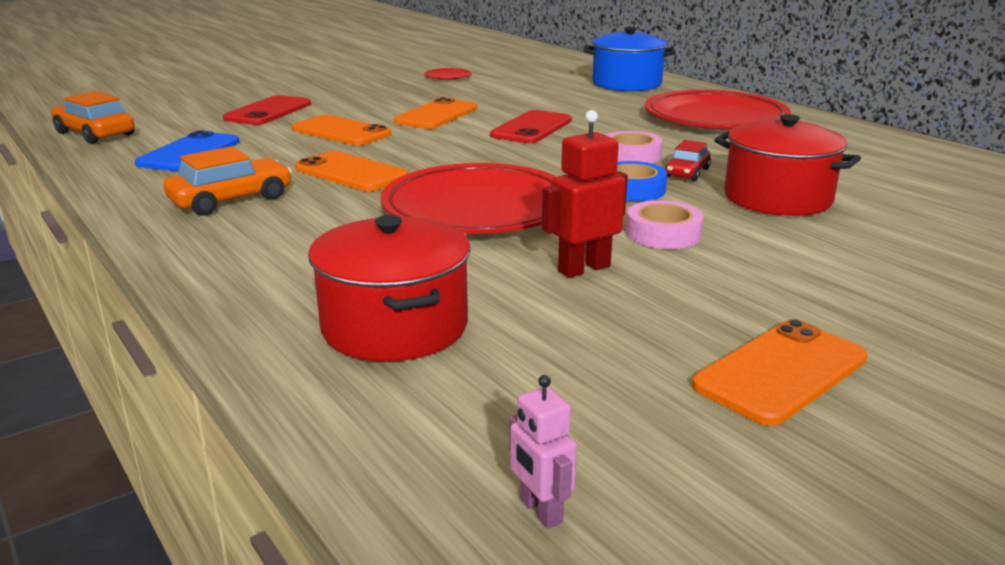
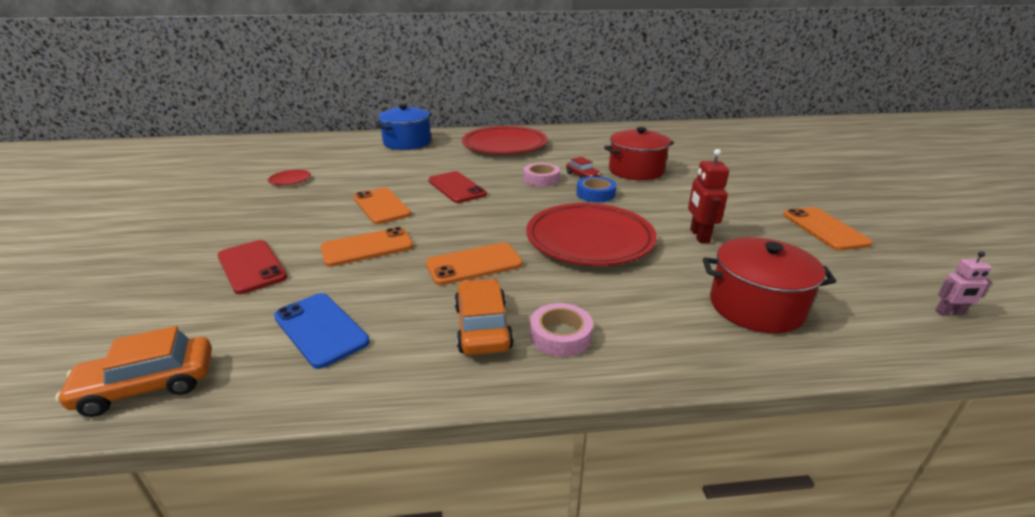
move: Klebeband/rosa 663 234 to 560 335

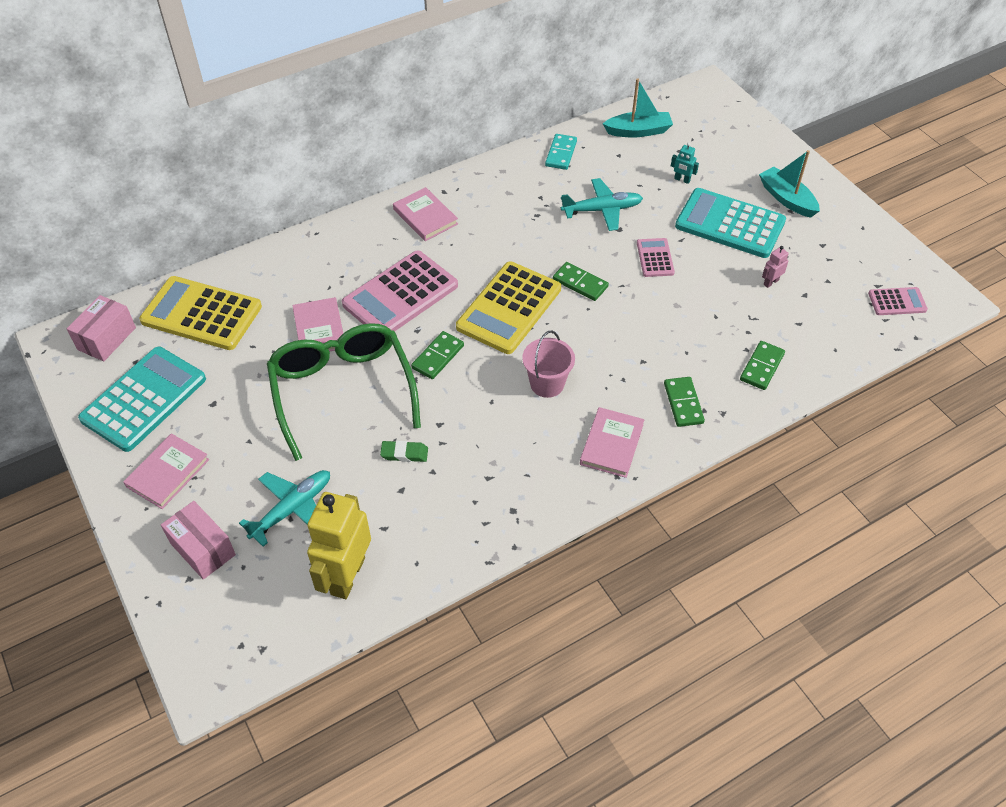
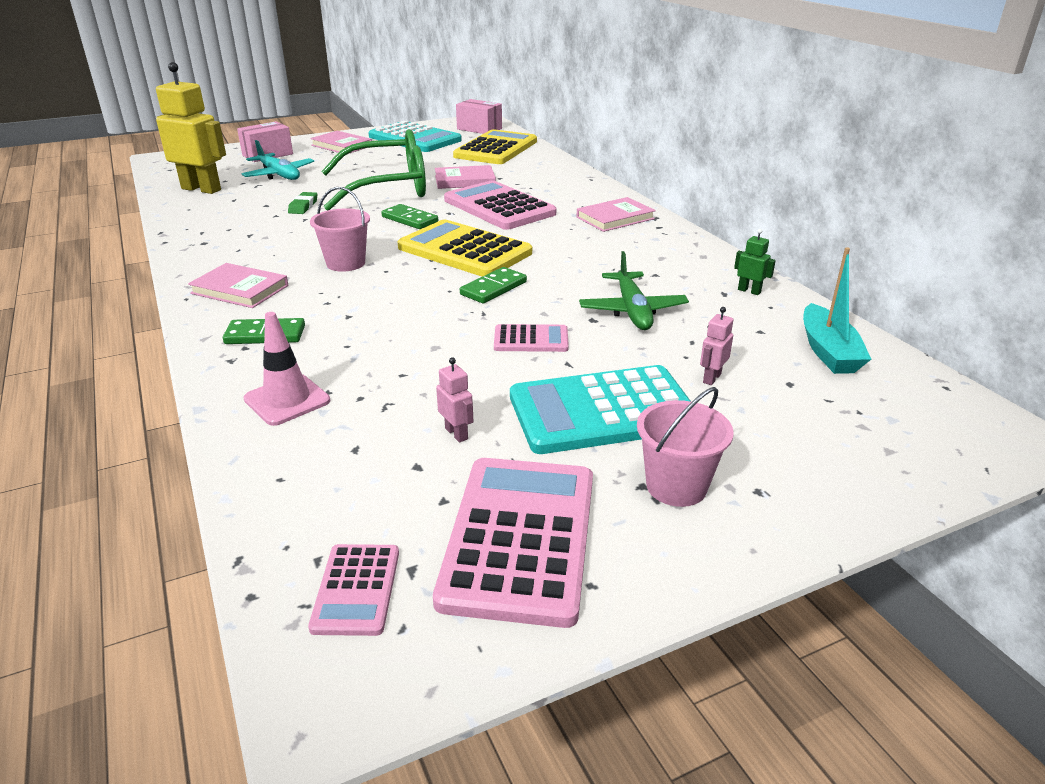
insert: Taschenrechner/rosa 519 538
replace: Dominostein/türkis 561 153 to Roboter/grün 749 291; Dominostein/grün 761 367 to Leitkegel/rosa 287 400; Boot/türkis 787 199 to Eimer/rosa 676 486
recolor: Flugzeug/türkis 602 210 to Flugzeug/grün 632 310; Roboter/türkis 682 180 to Roboter/rosa 711 378
rotate: Taschenrechner/türkis 730 224 = 603 411 135 degrees counterclockwise

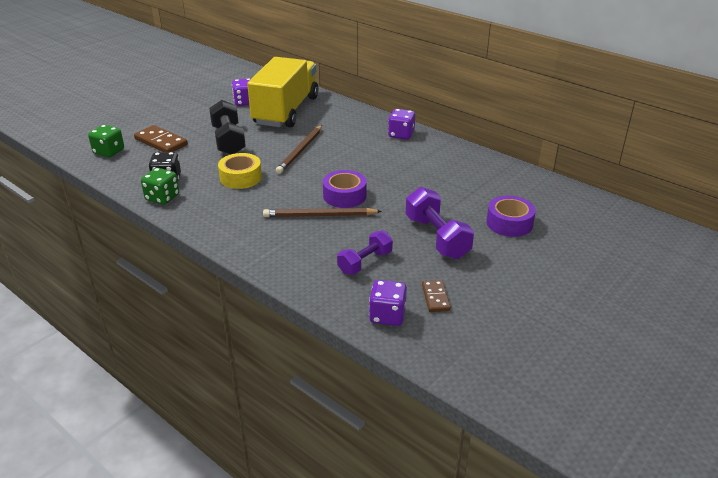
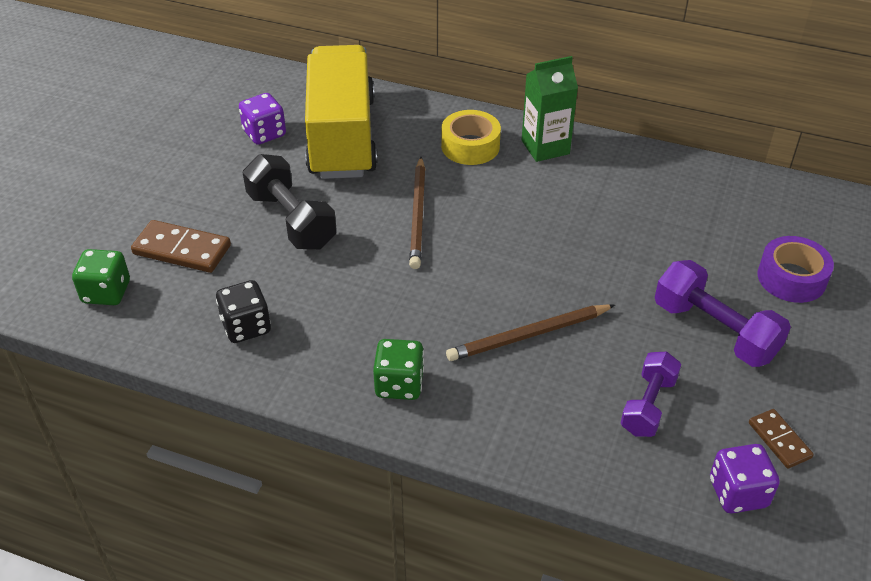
delete: Klebeband/lila 344 196
move: Spielwürfel/grün 162 198 to 399 384; Klebeband/gelb 241 177 to 470 146
replace: Spielwürfel/lila 401 135 to Getränkekarton/grün 545 147

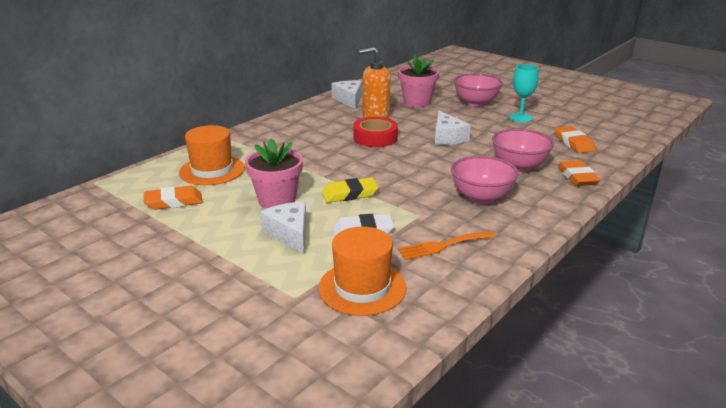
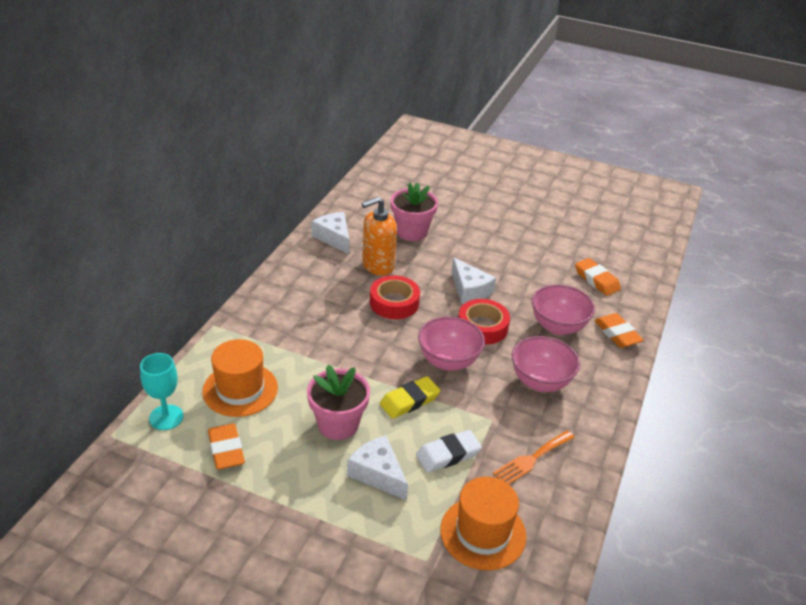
insert: Klebeband/rot 482 327
move: Schüssel/rosa 476 103 to 448 361; Kelch/türkis 520 118 to 166 417
rotate: Radiergummi/orange 174 202 = 226 450 75 degrees counterclockwise

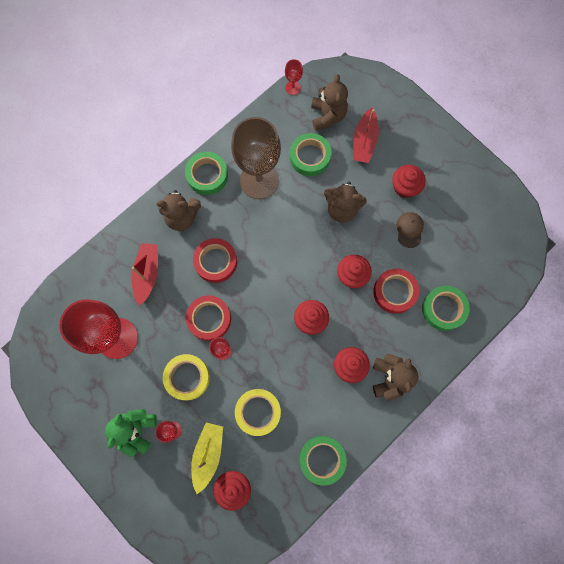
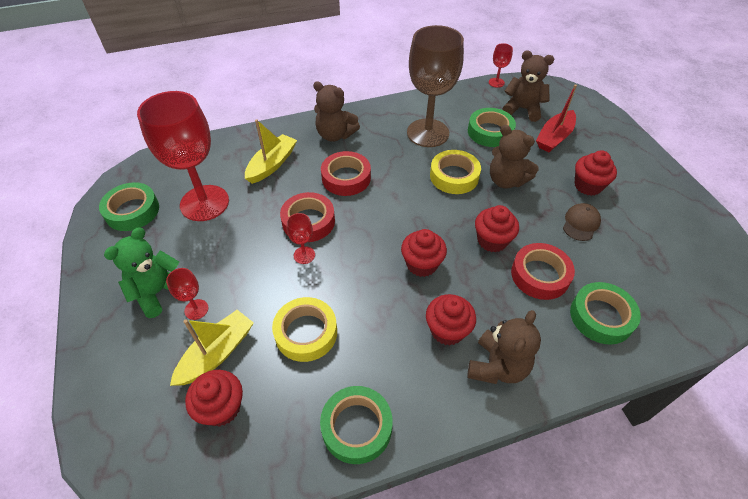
move: Klebeband/gelb 187 377 to 454 176; Klebeband/grün 207 175 to 132 211
recolor: Boot/rot 147 274 to Boot/gelb 272 164
rotate: Teddybär/braun 327 116 = 523 109 90 degrees counterclockwise

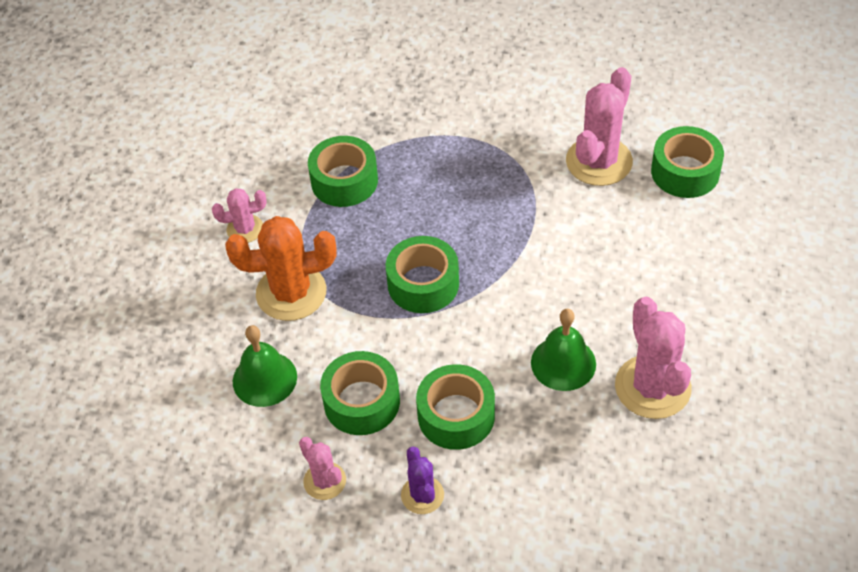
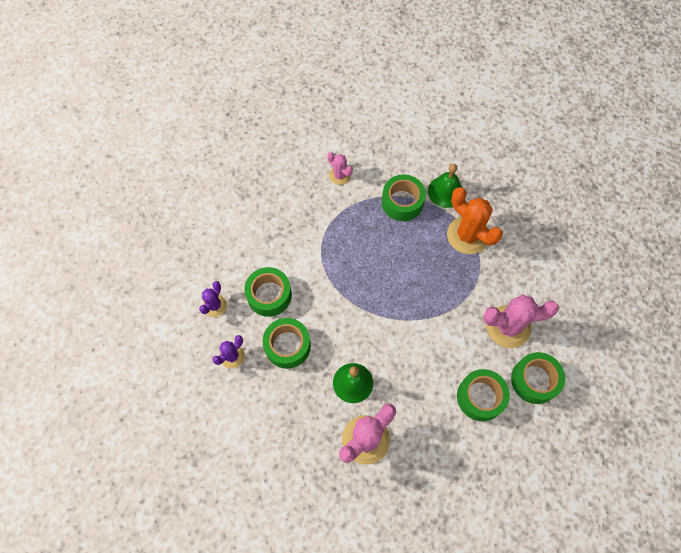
move: Kaktus/orange 291 293 to 467 235; Glocke/grün 264 379 to 445 191; Klebeband/grün 423 284 to 480 397
recolor: Kaktus/rosa 325 481 to Kaktus/lila 214 305

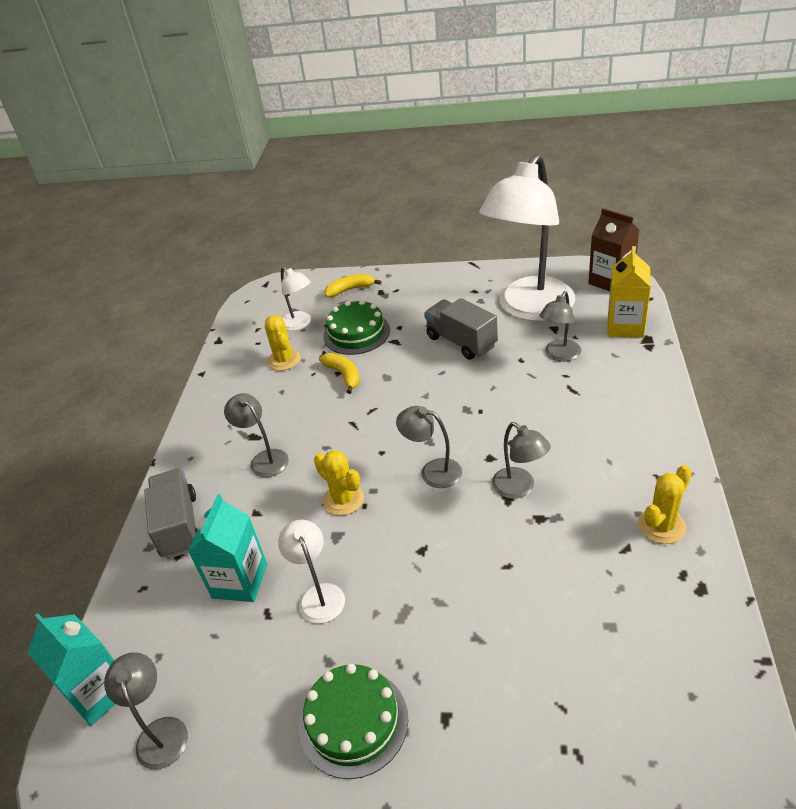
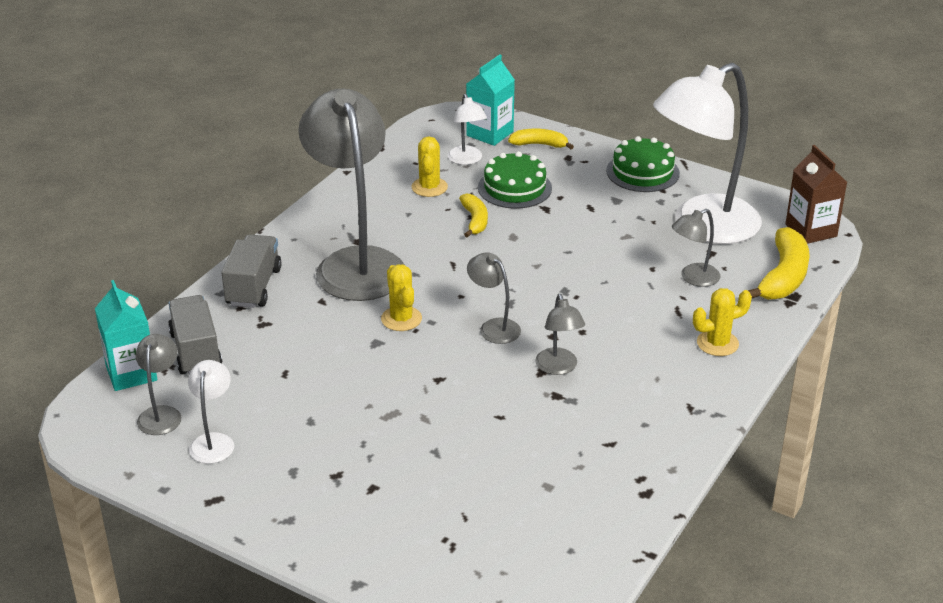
move: Getränkekarton/türkis 240 581 to 490 133; Lampe/weiß 319 595 to 213 441; Kuchen/grün 353 722 to 642 172; Lastwagen/grau 461 342 to 196 351; Kaktus/gelb 661 526 to 717 343
replace: Getränkekarton/gelb 625 326 to Banane/gelb 783 277
resize: Lampe/grau 264 459 = 356 263 x2.32

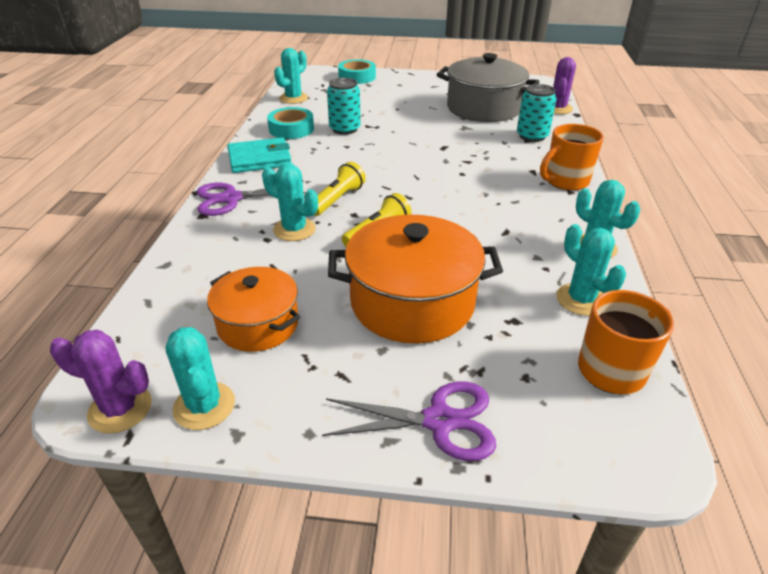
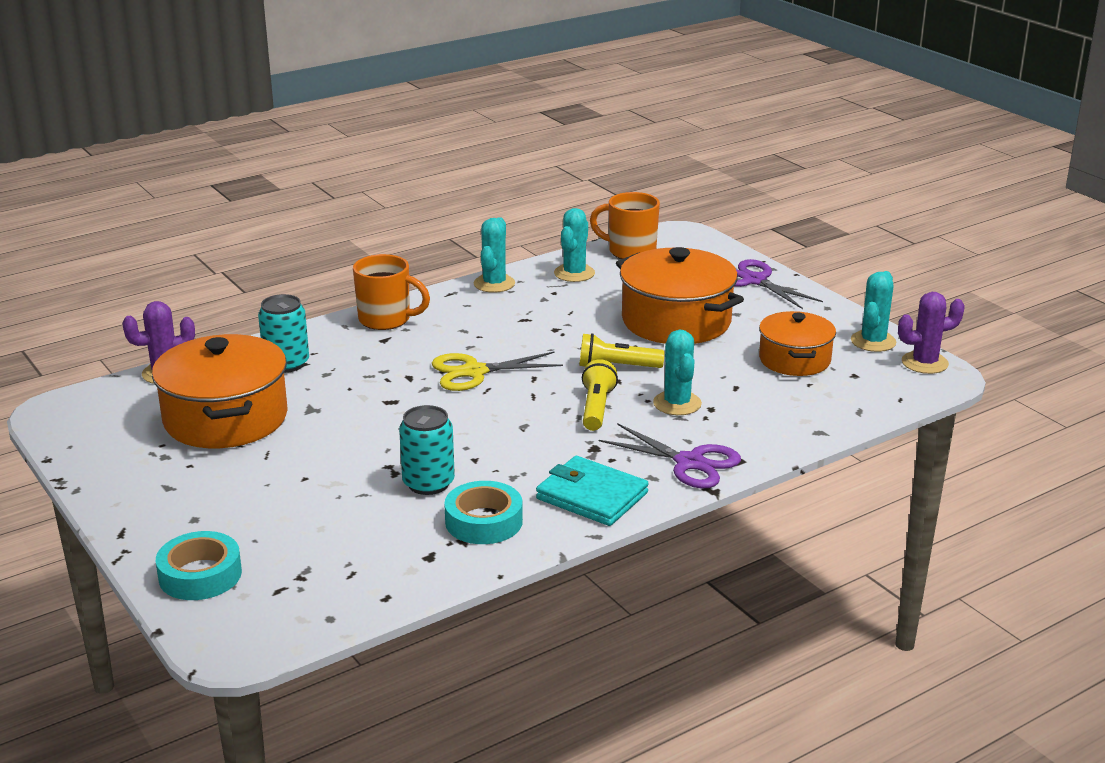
delete: Kaktus/türkis 293 98
insert: Schere/gelb 474 372
recolor: Kochtopf/grau 483 108 to Kochtopf/orange 226 418
rotate: Kaktus/lila 120 409 = 924 363 75 degrees counterclockwise; Taschenlampe/gelb 337 199 = 597 408 105 degrees clockwise

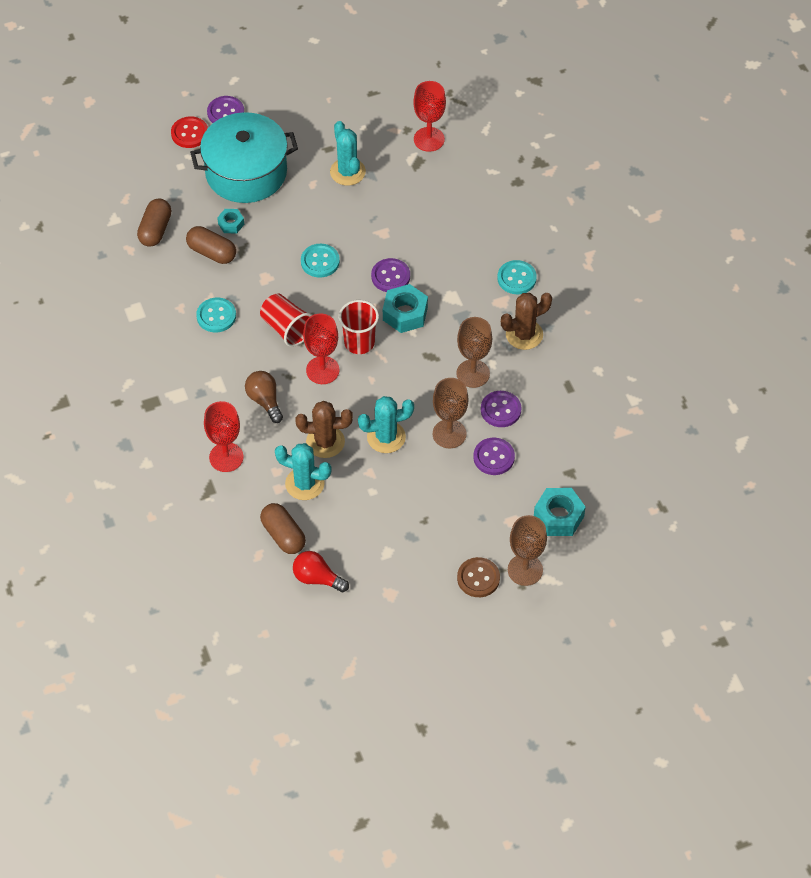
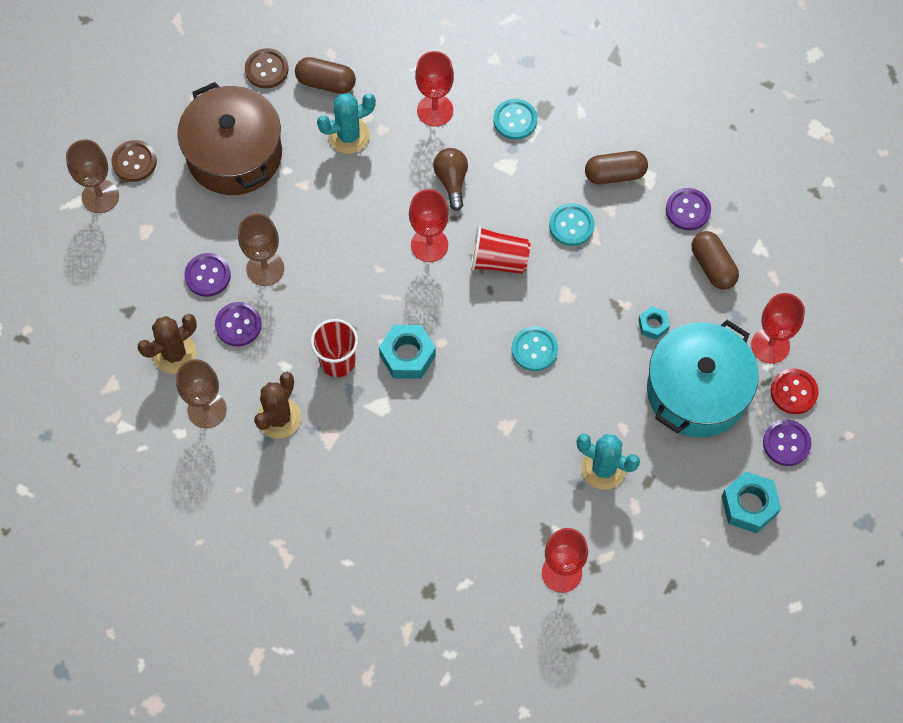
delete: Kaktus/türkis 386 437
insert: Kochtopf/braun 234 154; Kelch/rot 770 345
move: Kapsel/braun 212 252 to 615 174; Kaktus/braun 325 442 to 174 354; Becher/rot 359 342 to 337 361; Knopf/lila 390 276 to 688 210; Kelch/braun 473 373 to 207 410; Knopf/türkis 516 278 to 515 120; Sechskantmutter/türkis 558 516 to 749 505
replace: Glühbirne/rot 317 578 to Knopf/braun 266 69
rotate: Glühbirne/braun 265 401 = 451 181 120 degrees counterclockwise

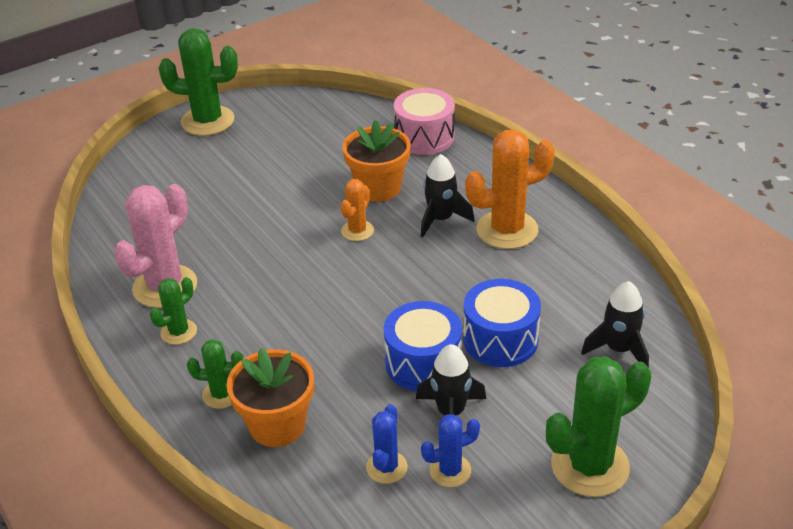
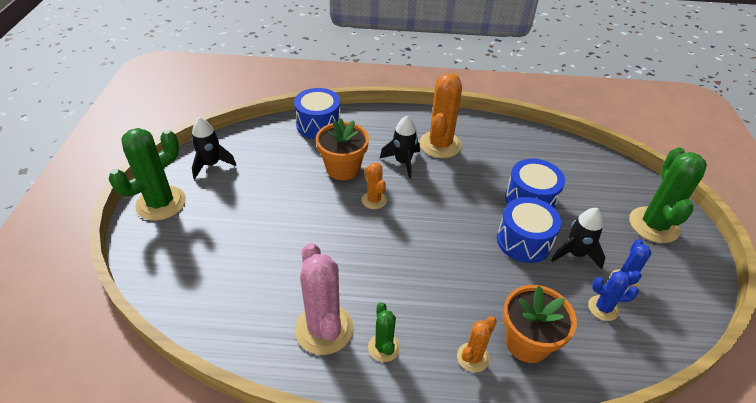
move: Rakete/schwarz 618 349 to 211 164
recolor: Kaktus/grün 221 394 to Kaktus/orange 473 357; Trommel/rosa 424 137 to Trommel/blau 318 125
rotate: Kaktus/blau 386 467 = 603 308 45 degrees counterclockwise

